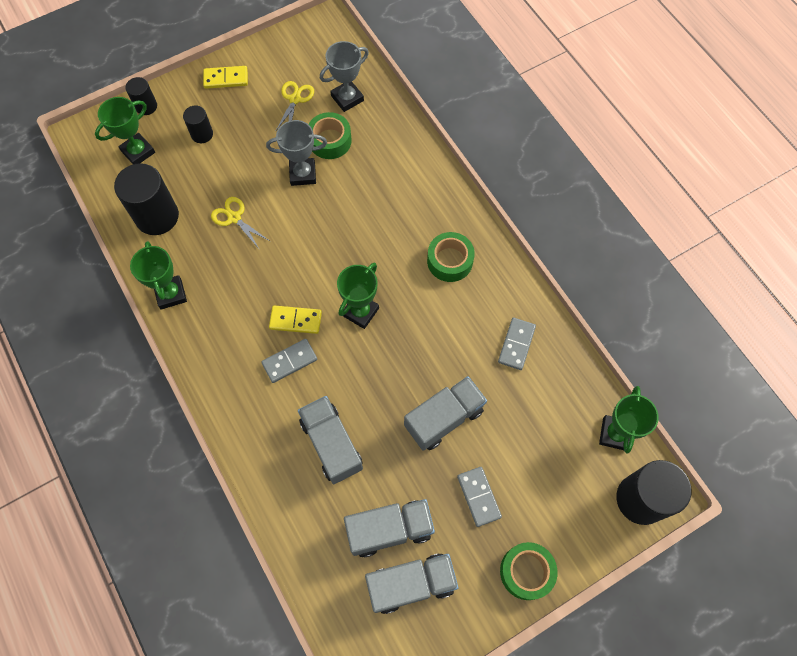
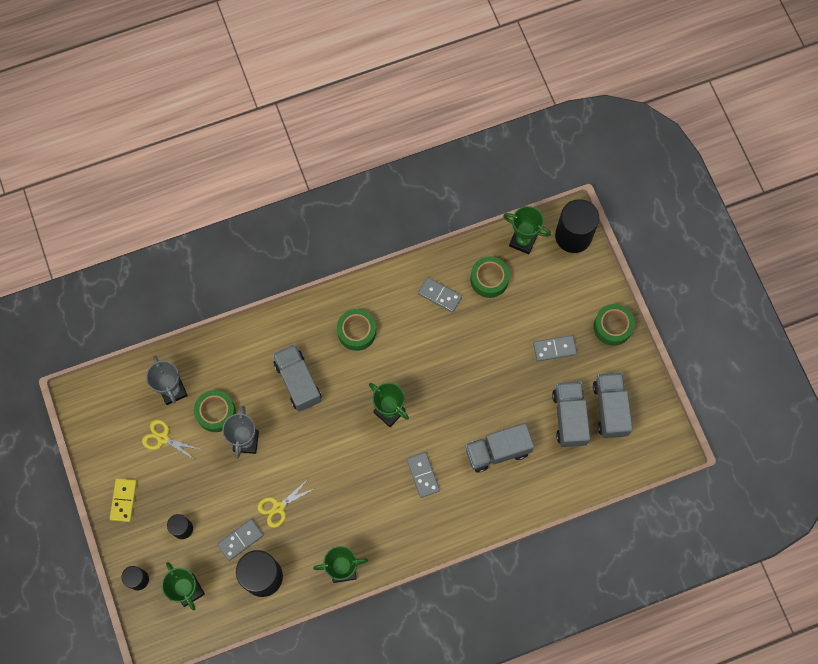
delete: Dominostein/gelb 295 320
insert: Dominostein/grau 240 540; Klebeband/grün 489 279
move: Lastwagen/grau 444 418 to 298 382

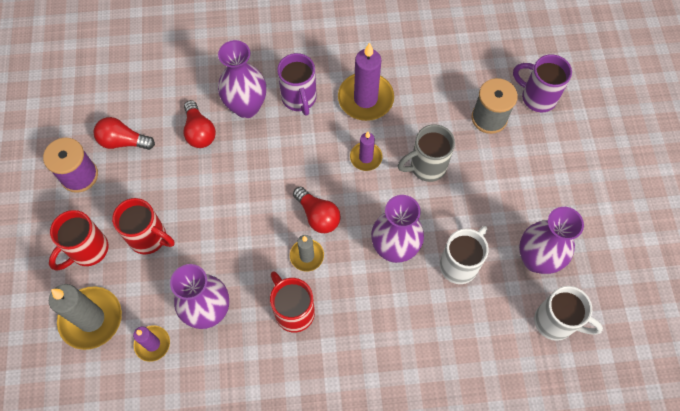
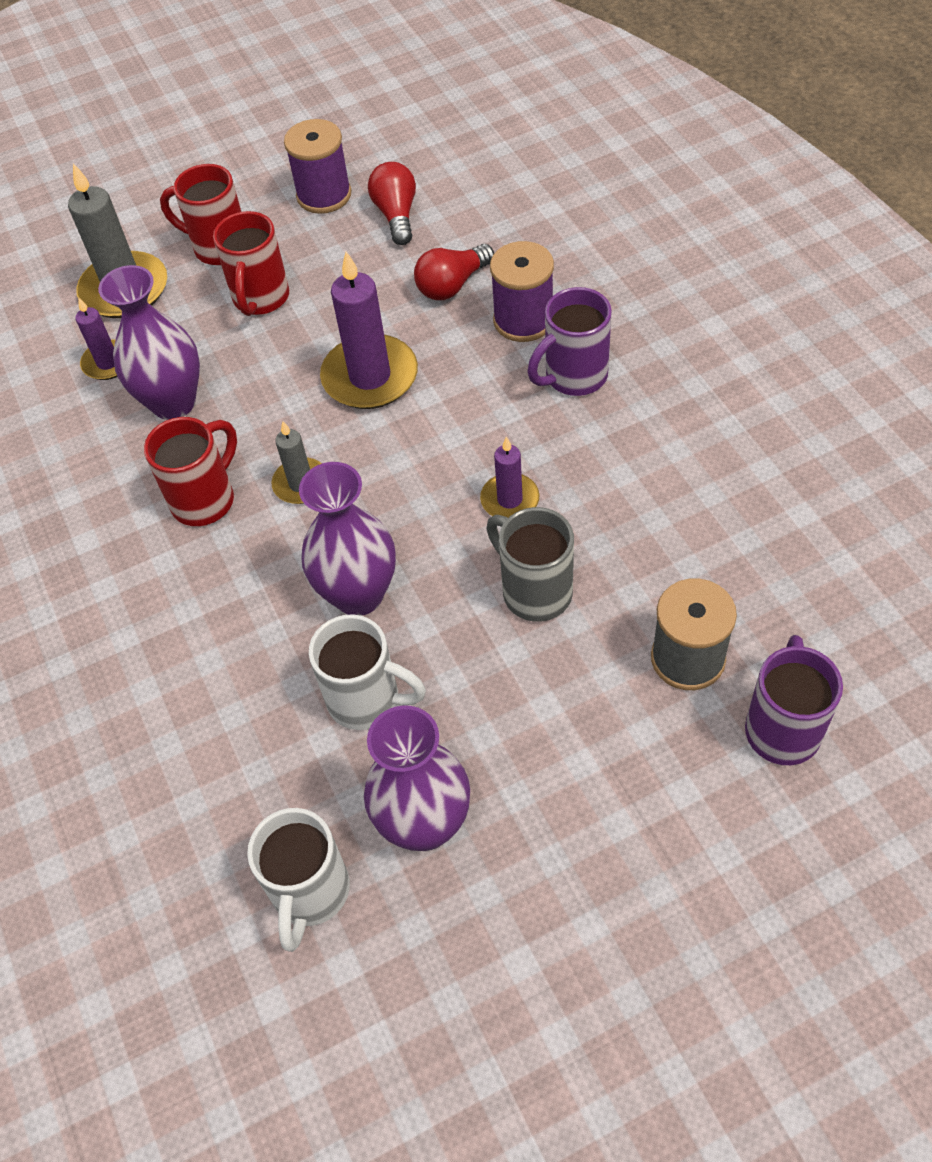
delete: Glühbirne/rot 317 215
move: Kerze/lila 365 99 to 370 377
replace: Vase/lila 246 107 to Garnrolle/lila 523 320

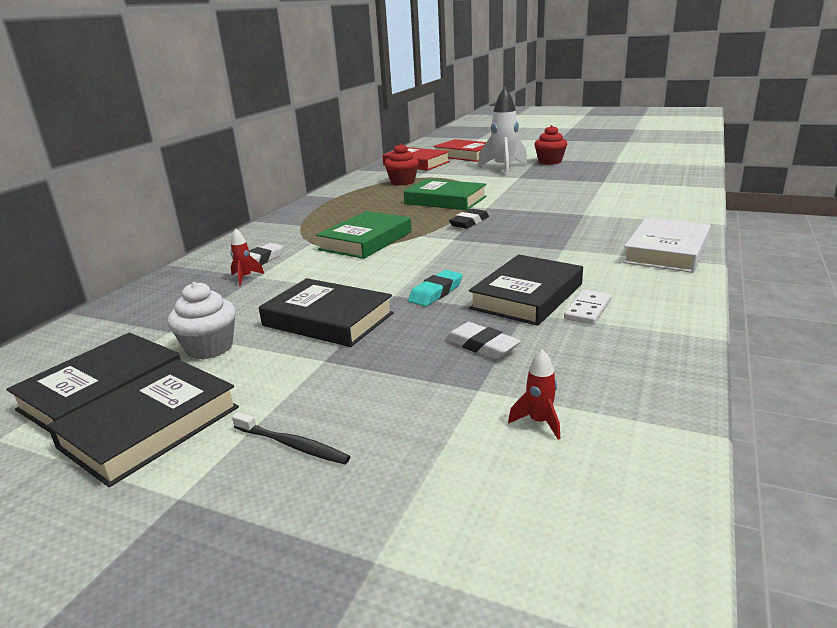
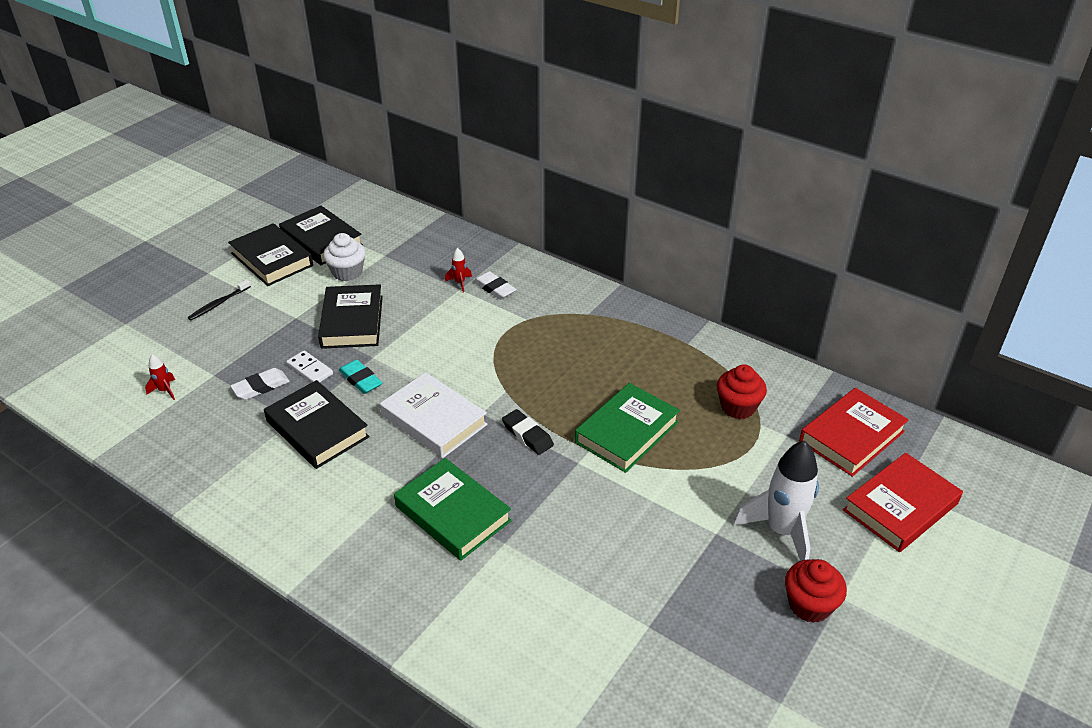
move: Buch/grün 366 241 to 453 513; Dominostein/weiß 587 309 to 310 369; Buch/weiß 666 251 to 434 420
rotate: Buch/schwarz 328 319 = 352 321 45 degrees counterclockwise

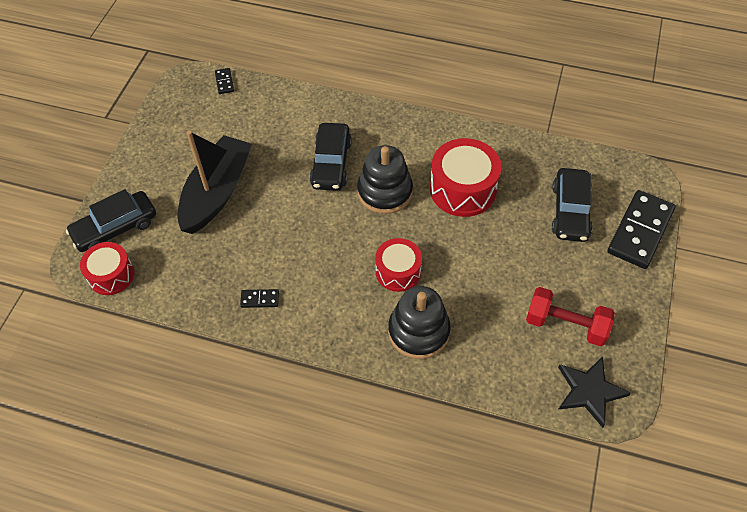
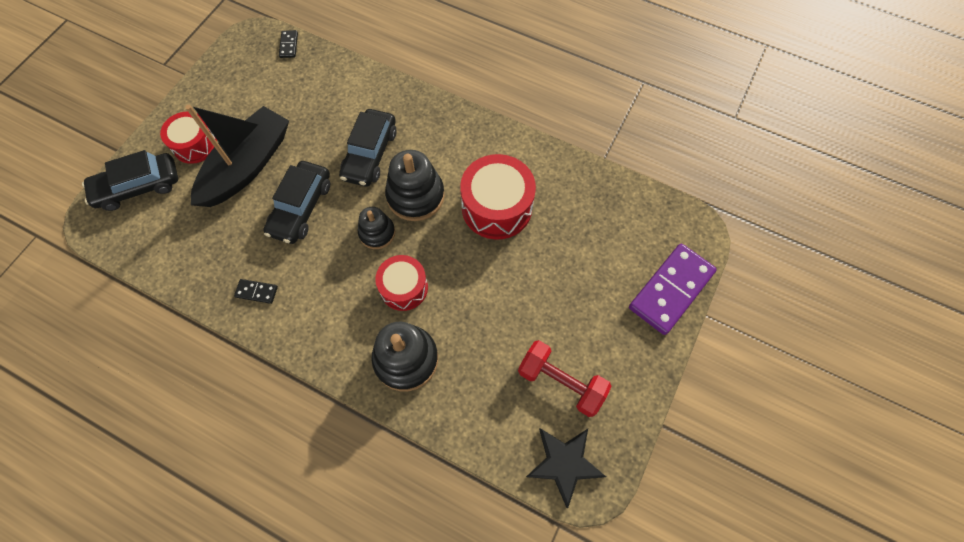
insert: Stapelspielzeug/schwarz 377 233
move: Trommel/rot 111 275 to 195 145; Auto/schwarz 570 211 to 301 208
recolor: Dominostein/schwarz 640 231 to Dominostein/lila 671 290

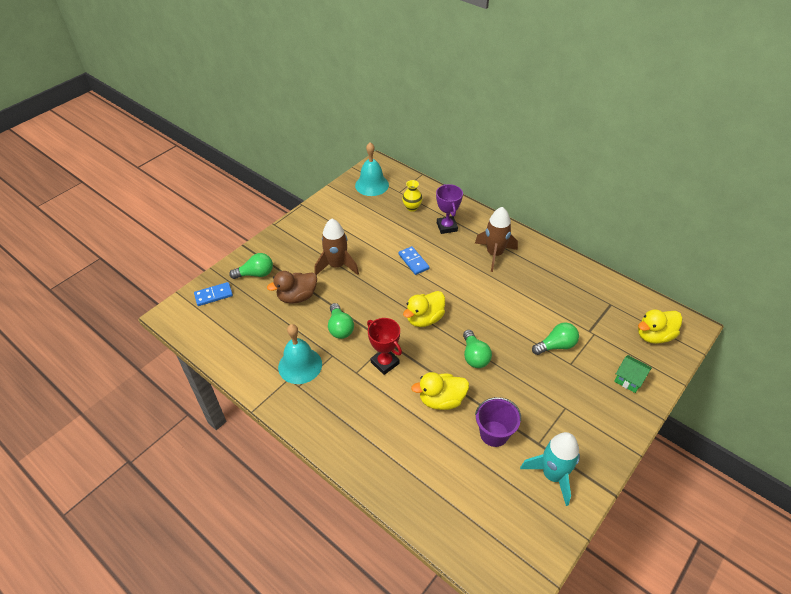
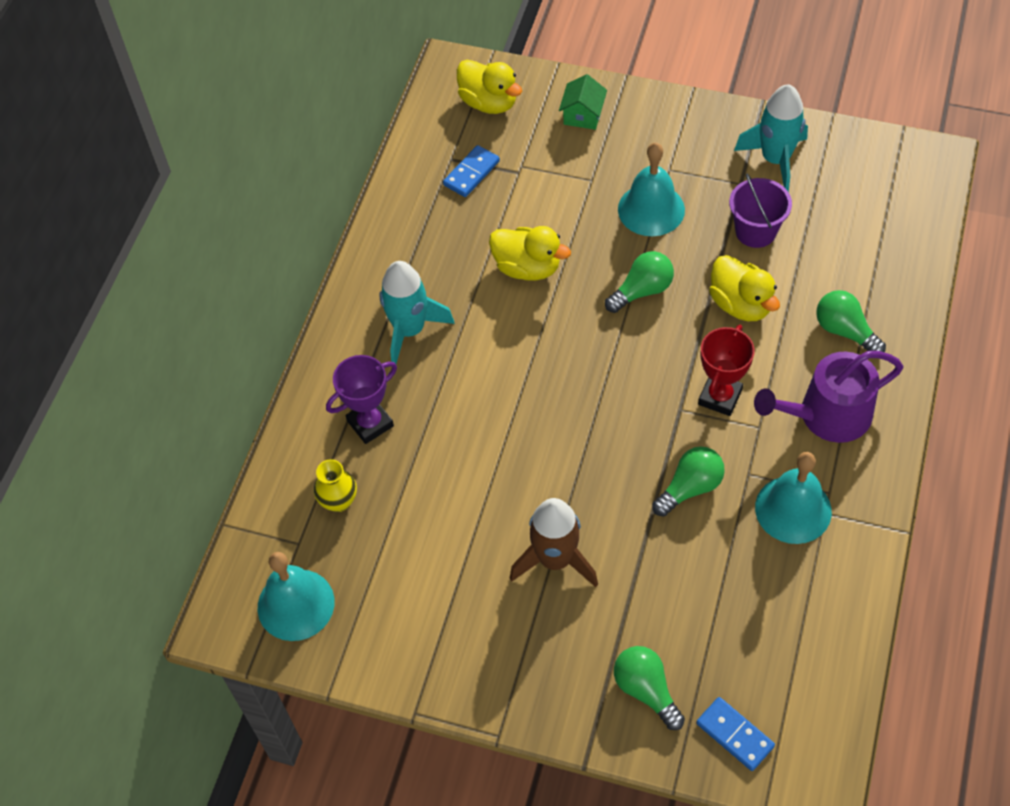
delete: Ente/braun 297 297
insert: Glocke/türkis 651 209; Gießkanne/lila 827 415
move: Dominostein/blau 413 261 to 471 173; Ente/gelb 424 319 to 527 267; Glühbirne/grün 556 346 to 845 331
recolor: Rakete/braun 494 254 to Rakete/türkis 409 330

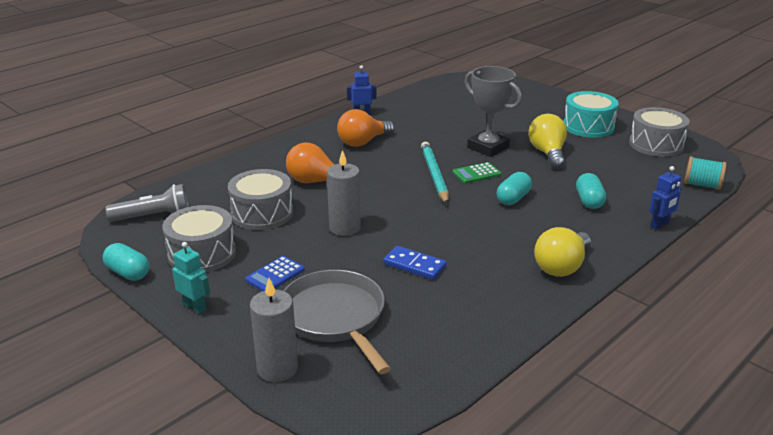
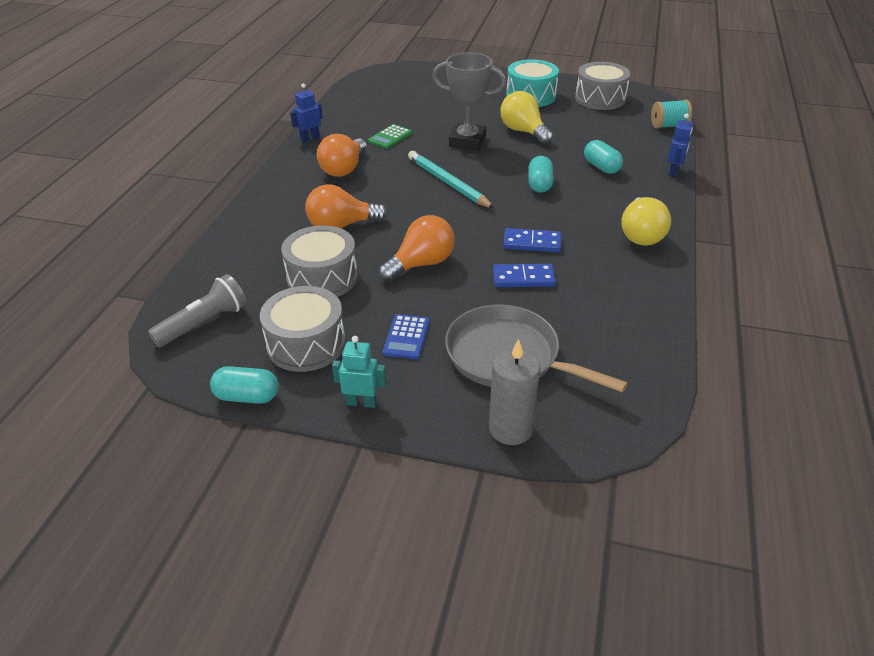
insert: Dominostein/blau 532 243
move: Taschenrechner/grün 476 173 to 390 137
replace: Kerze/grau 345 228 to Glühbirne/orange 421 264

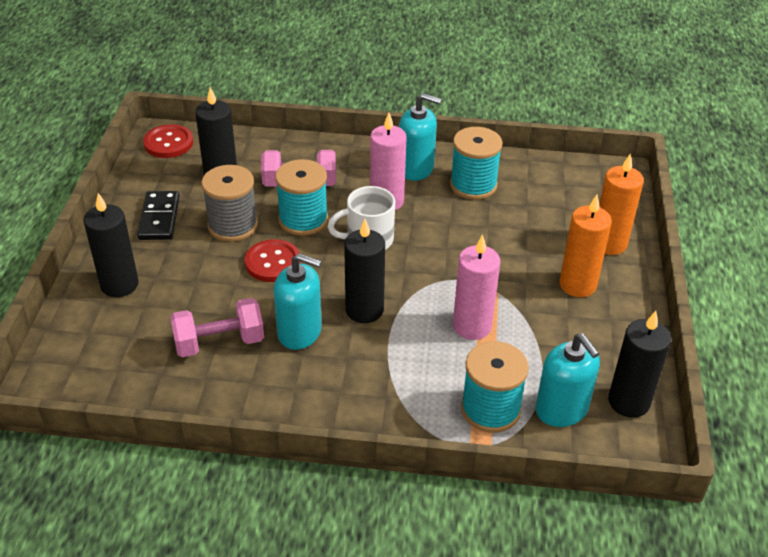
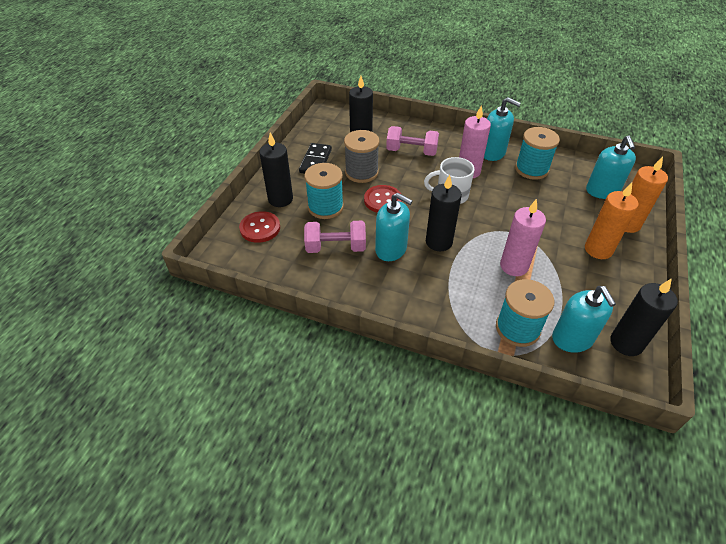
insert: Seifenspender/türkis 602 191
move: Knopf/rot 168 143 to 260 228; Garnrolle/türkis 303 219 to 325 207

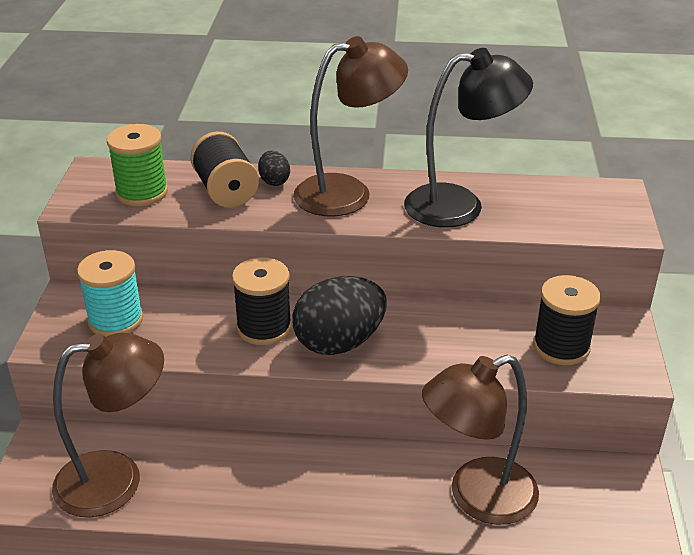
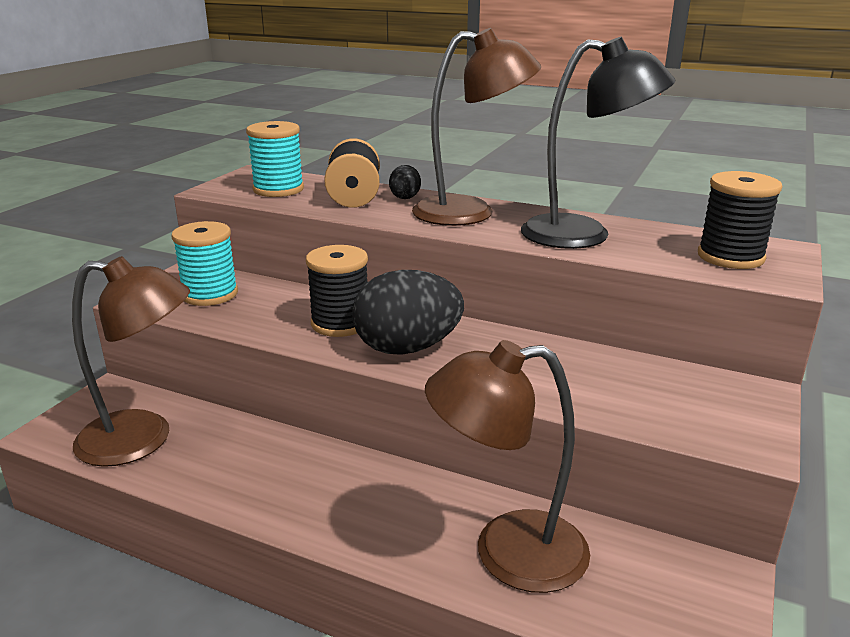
move: Garnrolle/schwarz 561 347 to 730 257
recolor: Garnrolle/grün 142 192 to Garnrolle/türkis 278 189

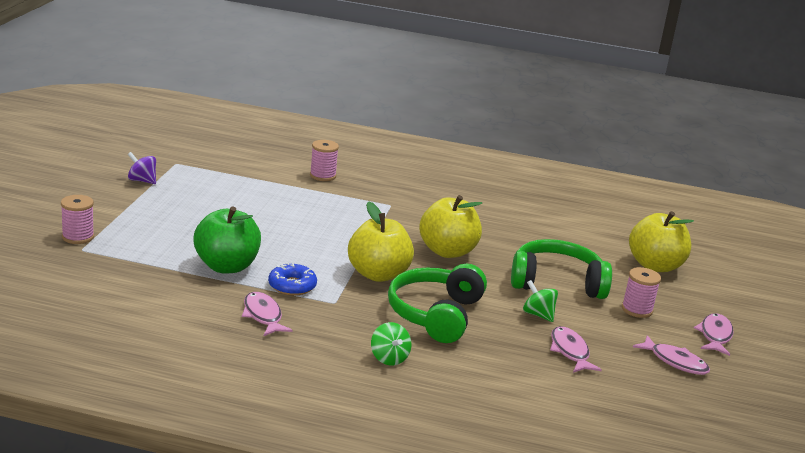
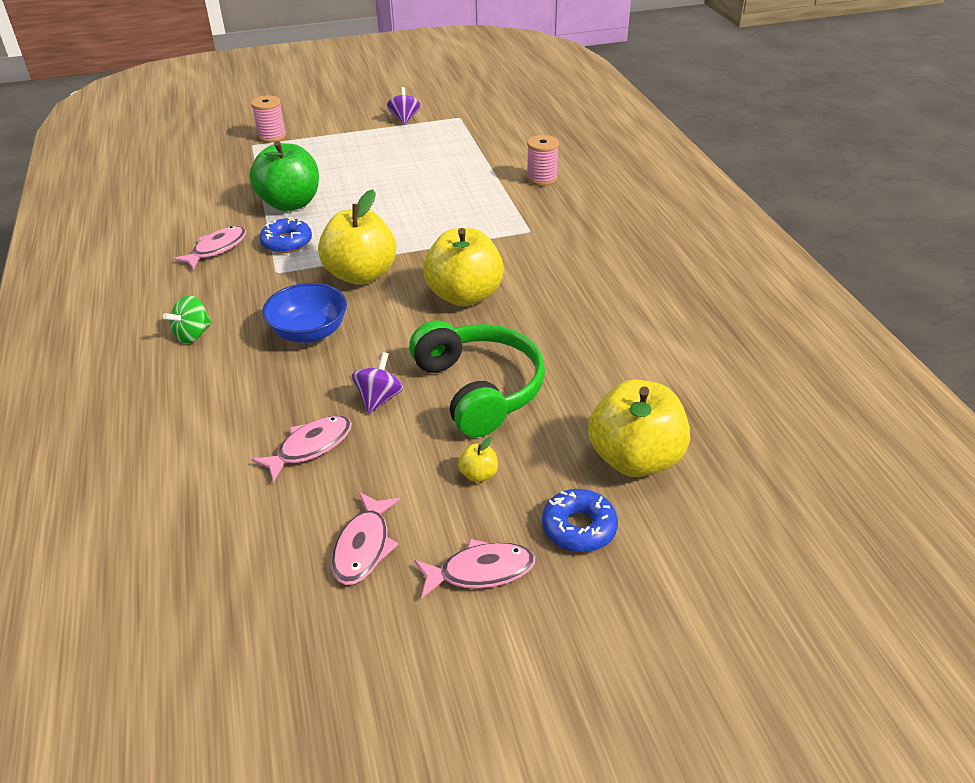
insert: Donut/blau 579 527
replace: Kopfhörer/grün 435 314 to Schüssel/blau 309 332; Garnrolle/rosa 637 310 to Apfel/gelb 478 474
recolor: Kreisel/grün 538 315 to Kreisel/lila 379 398

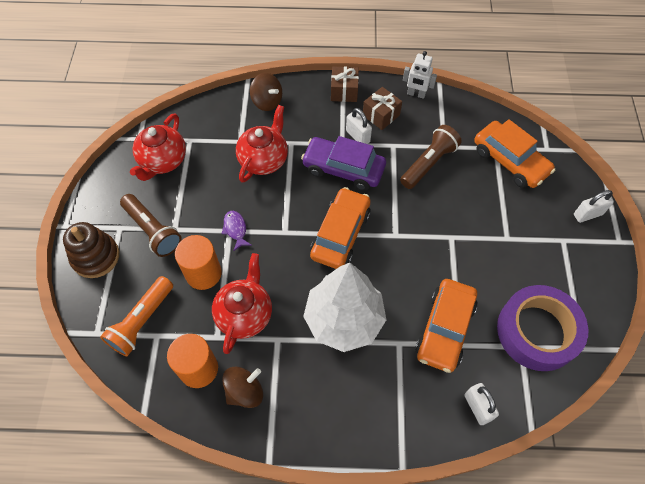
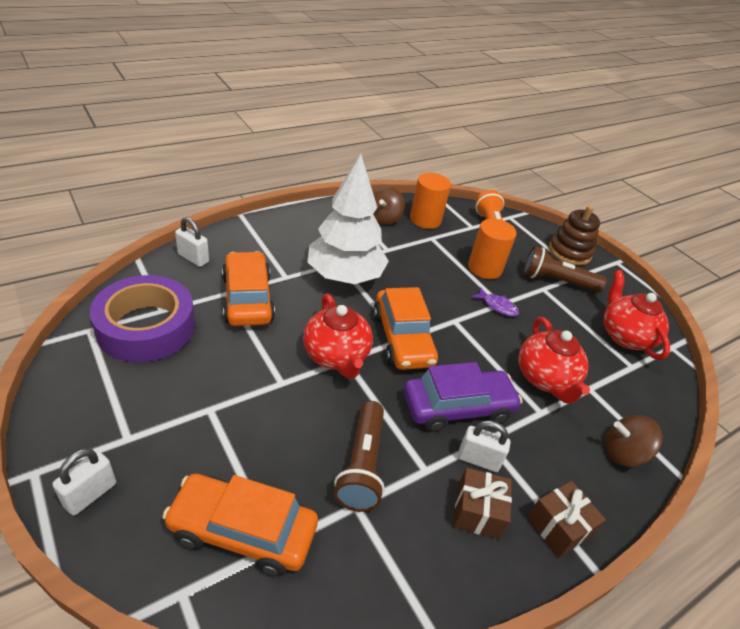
delete: Roboter/weiß 416 94
move: Teekanne/rot 245 314 to 336 356

